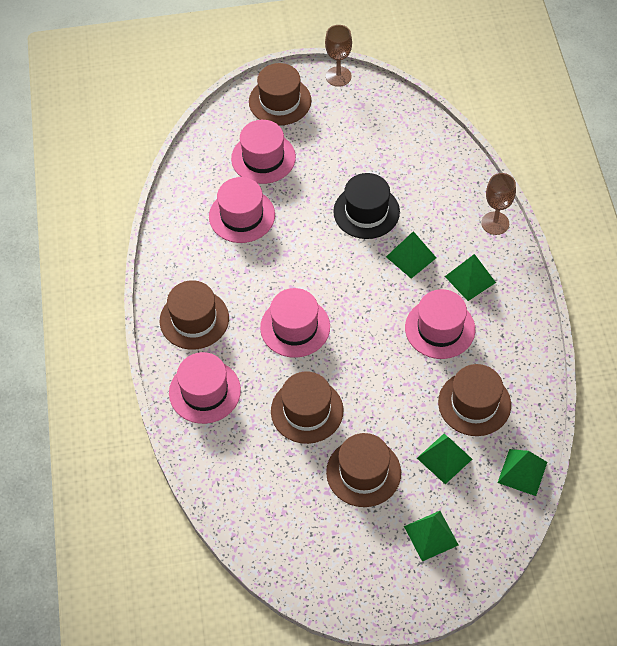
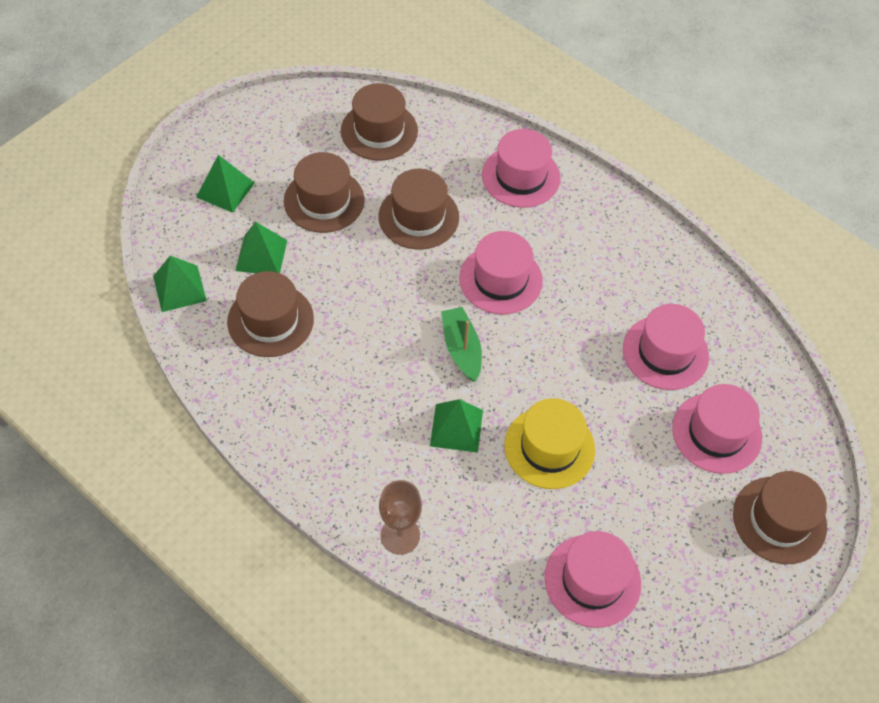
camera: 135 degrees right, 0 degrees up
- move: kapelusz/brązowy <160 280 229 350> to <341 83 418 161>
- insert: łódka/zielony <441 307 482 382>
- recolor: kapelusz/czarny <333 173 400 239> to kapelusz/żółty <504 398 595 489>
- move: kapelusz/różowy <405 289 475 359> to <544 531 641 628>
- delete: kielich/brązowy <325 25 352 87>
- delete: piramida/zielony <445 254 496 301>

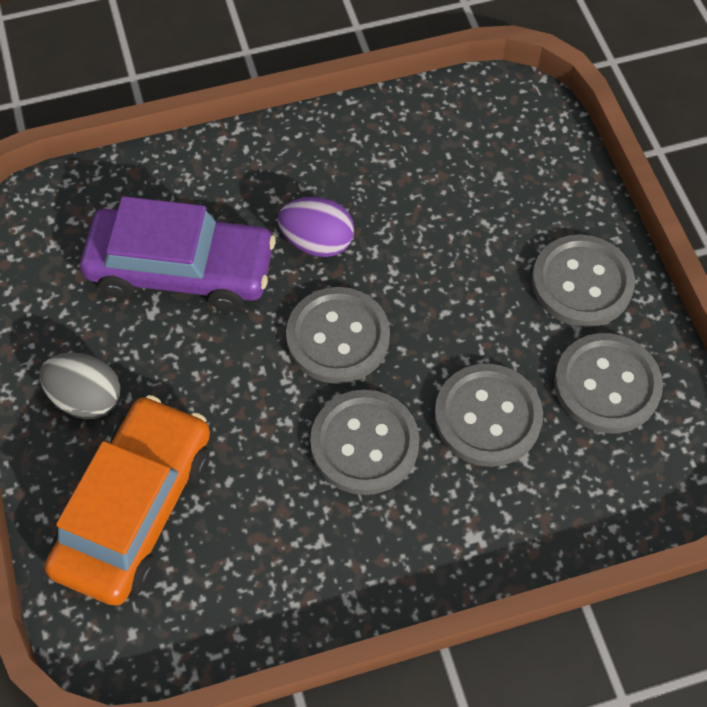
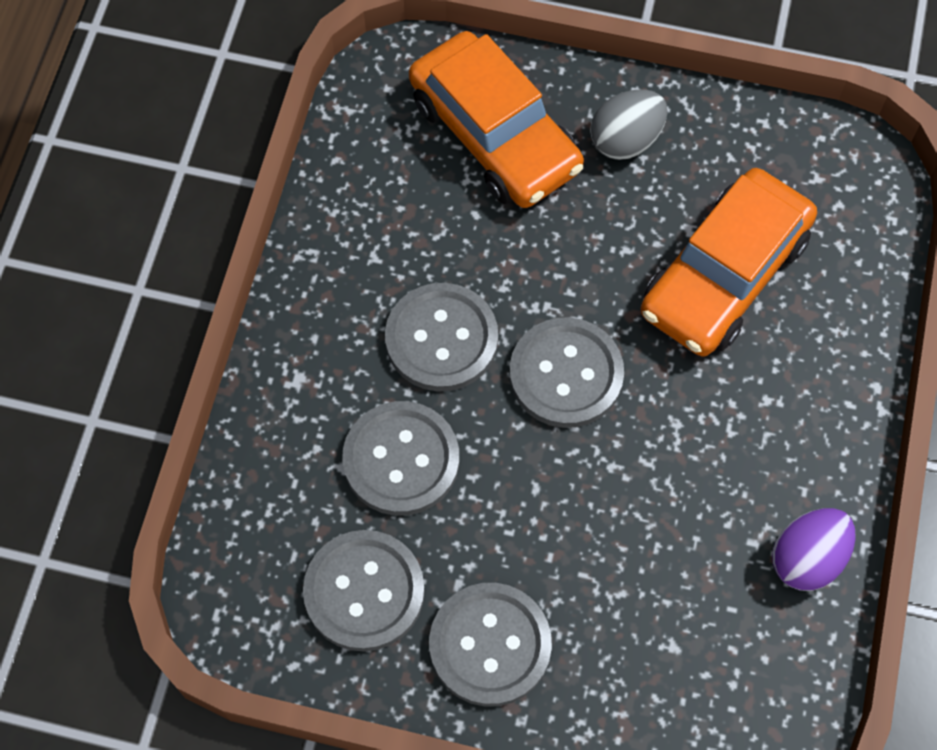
camera: 120 degrees right, 5 degrees up
- recolor: samochód/fioletowy <80 196 276 311> to samochód/pomarańczowy <641 168 817 356>
- move: jajko/fioletowy <278 197 354 257> to <772 508 856 591>

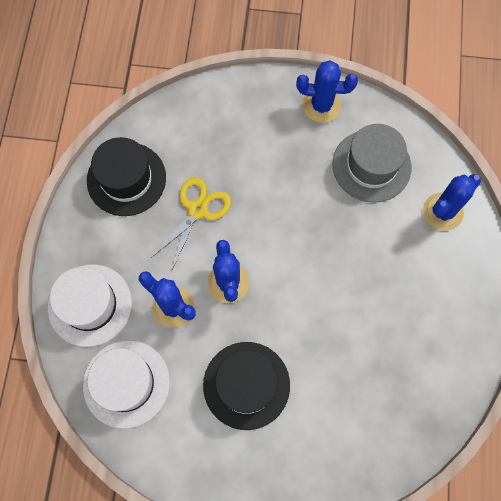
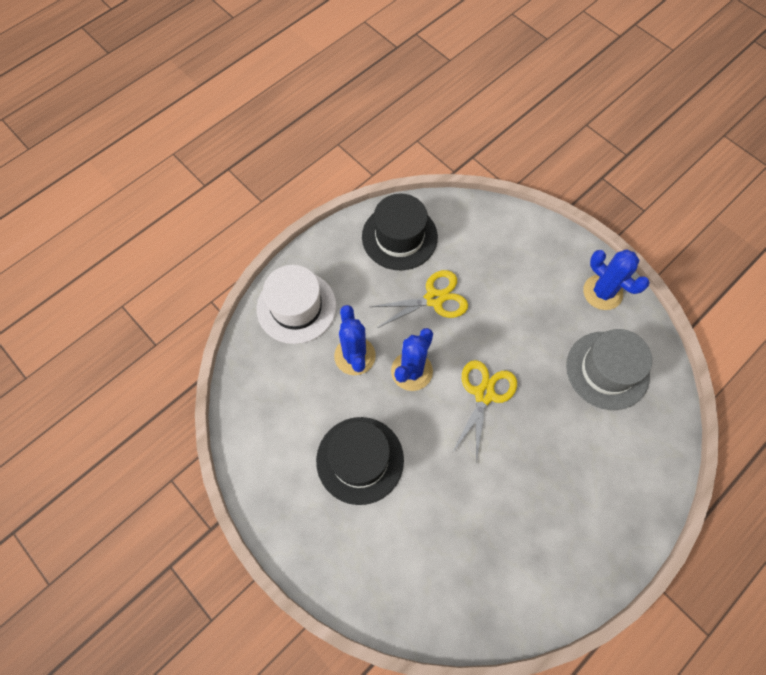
camera: 40 degrees right, 5 degrees down
- insert: nożyczki/żółty <452 360 517 463>
- delete: kapelusz/biały <83 340 170 429>
- delete: kaktus/niebieski <423 174 481 231>

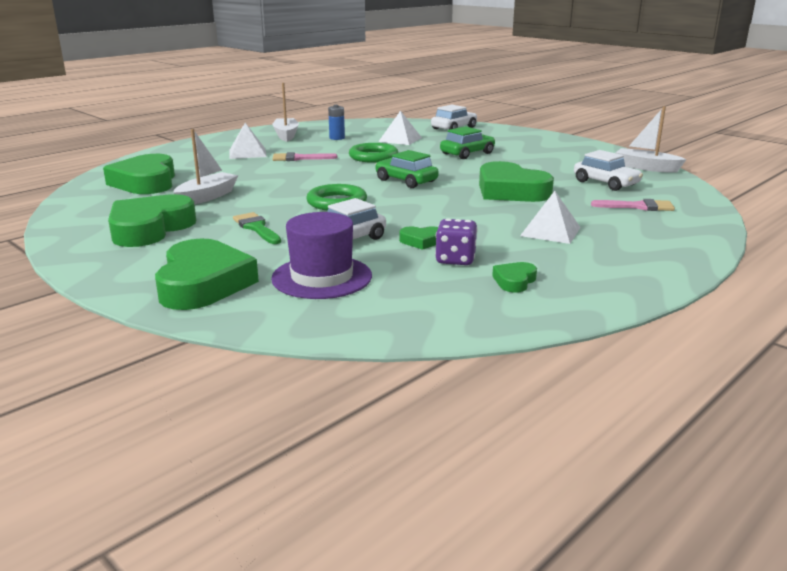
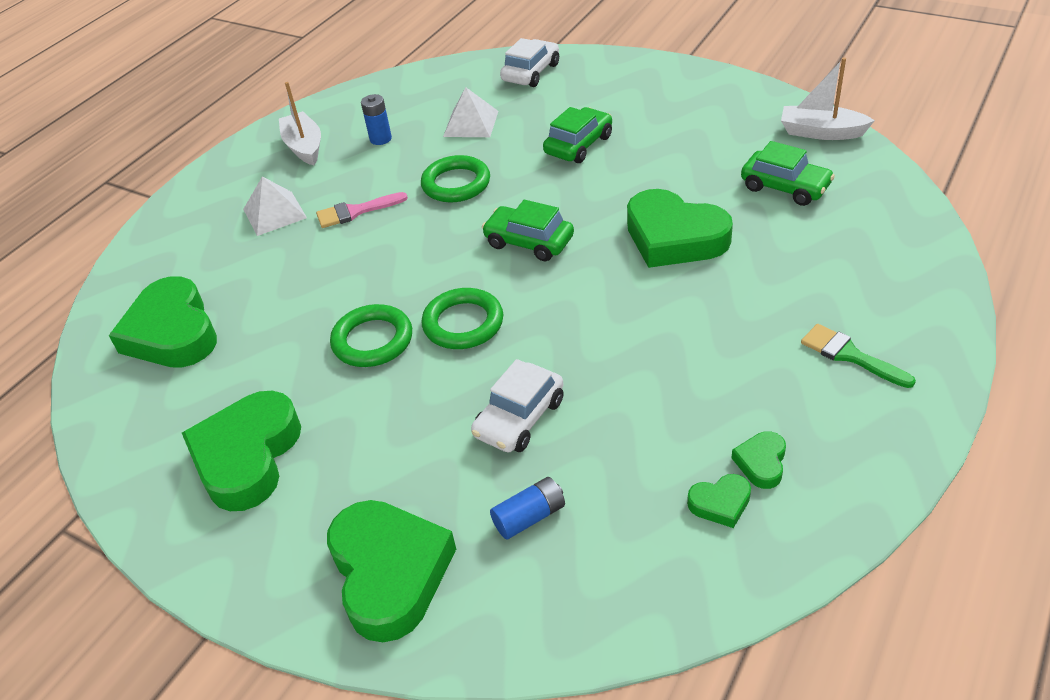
camera: 10 degrees left, 20 degrees up
- insert: pierścień/zielony <330 304 412 367>
- replace: kapelusz/fioletowy <271 212 372 299> to bateria/niebieski <490 477 565 540>
- move: serce/zielony <399 226 438 250> to <687 474 751 528>
- recolor: samochód/biały <574 150 643 191> to samochód/zielony <741 141 835 206>
- move: pędzel/zielony <233 212 281 244> to <801 324 916 388>
- delete: łódka/biały <173 129 238 204>
- delete: kostka do gry/fioletowy <435 219 478 265>
- delete: piramida/biały <520 191 581 244>
- delete: pędzel/różowy <591 199 675 211>

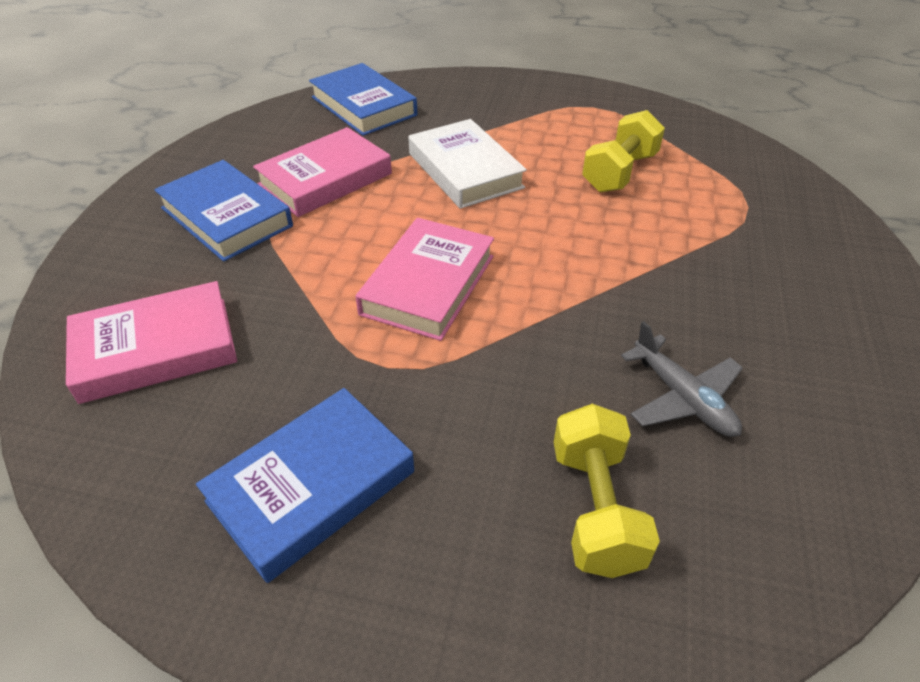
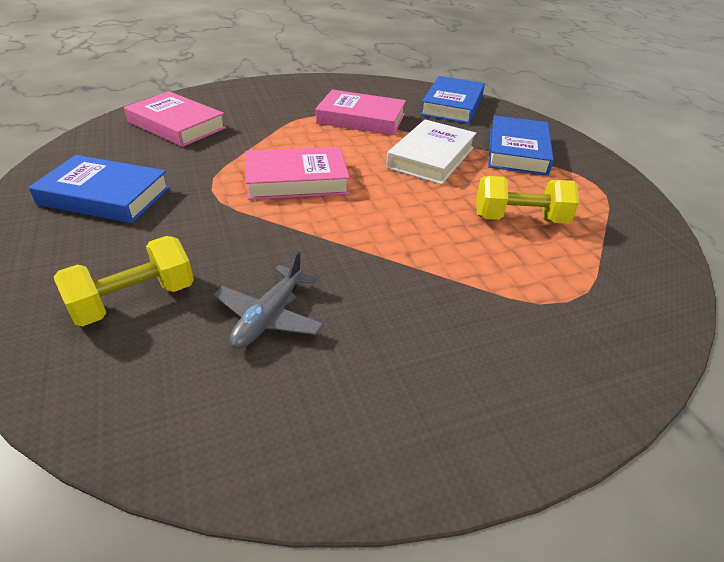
camera: 55 degrees right, 5 degrees down
- move: książka/niebieski <154 160 293 262> to <488 115 554 176>

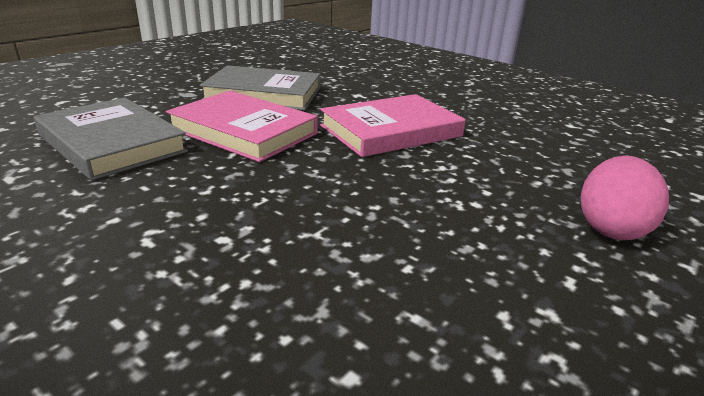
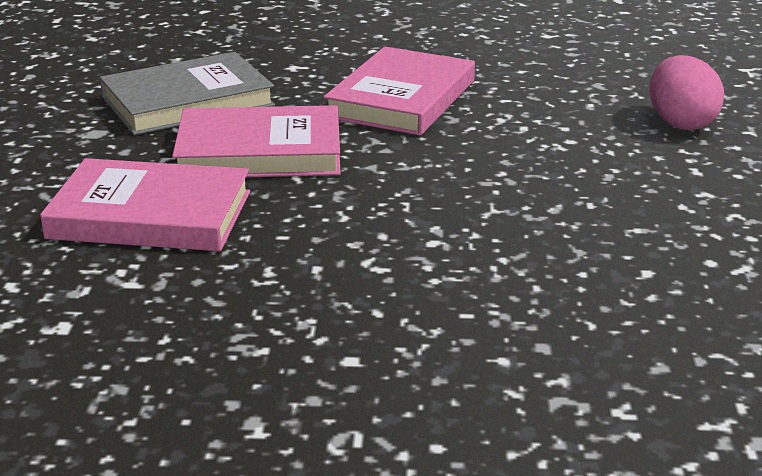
camera: 35 degrees left, 0 degrees up
- recolor: książka/szary <34 97 188 180> to książka/różowy <40 158 250 251>

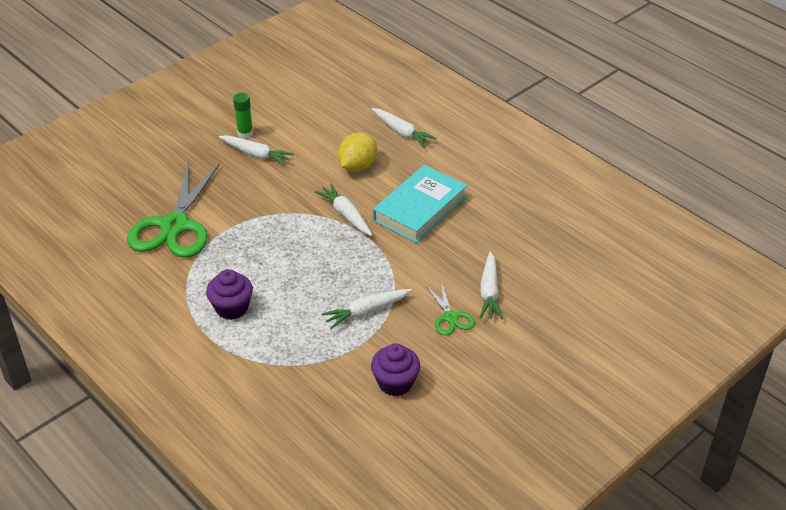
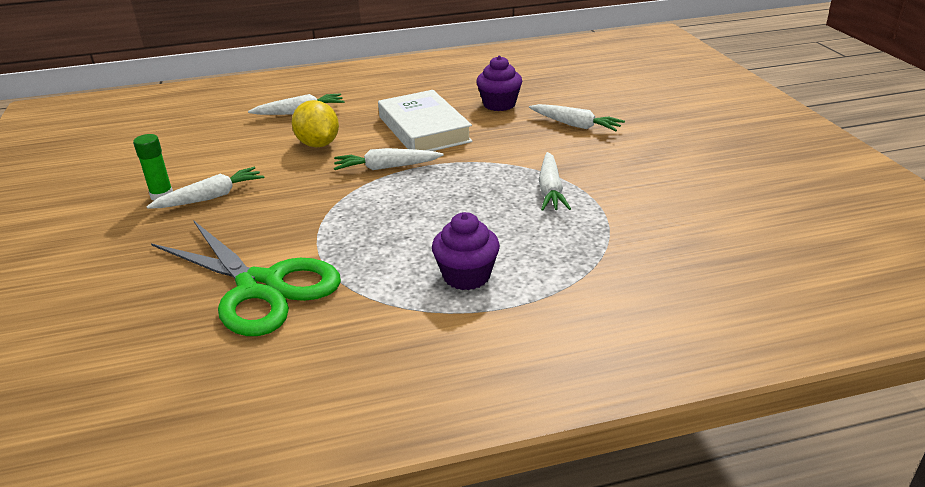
camera: 60 degrees left, 10 degrees down
- recolor: książka/turkusowy <373 165 467 243> to książka/biały <378 90 473 151>
- move: muffinka/fioletowy <371 343 420 396> to <476 56 522 111>
- delete: nożyczki/zielony <426 281 475 335>

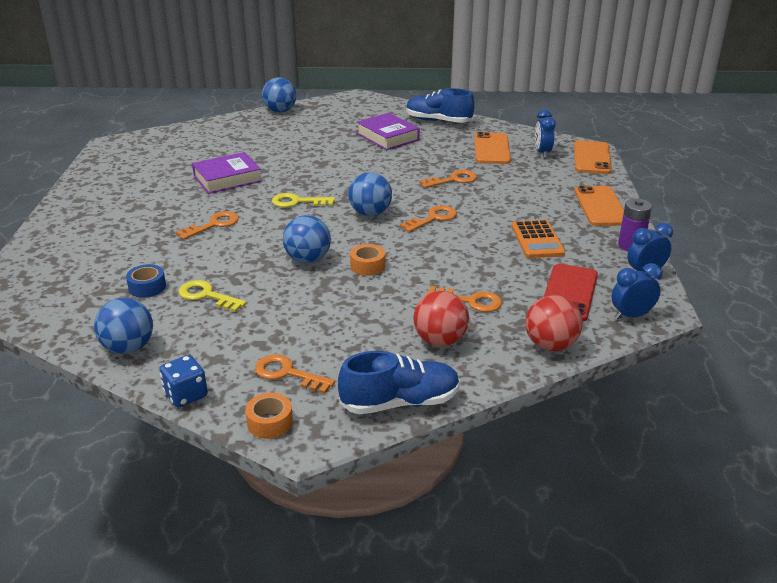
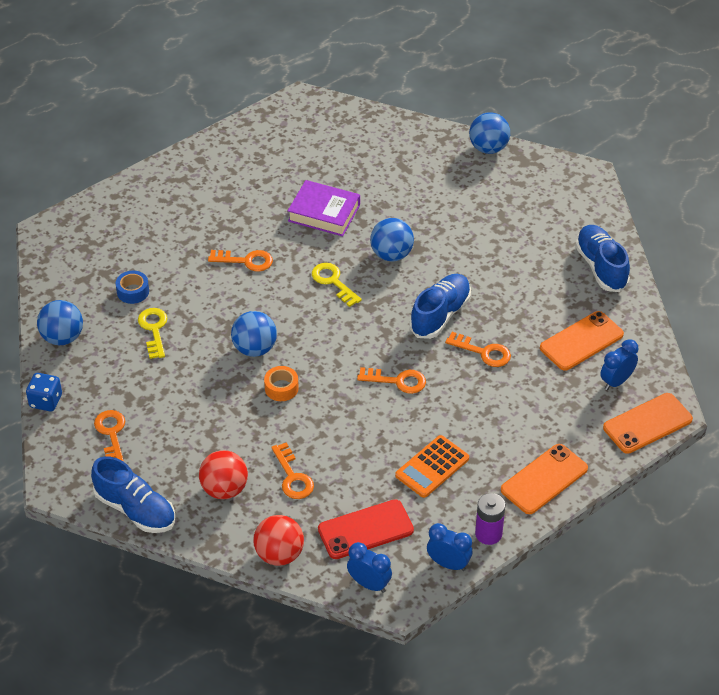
camera: 50 degrees right, 15 degrees up
- move: piłka/niebieski <348 172 392 216> to <370 218 414 261>
- insert: but/niebieski <409 274 471 339>
- delete: taśma klejąca/pomarańczowy <245 393 293 439>
- delete: książka/fioletowy <357 113 420 150>

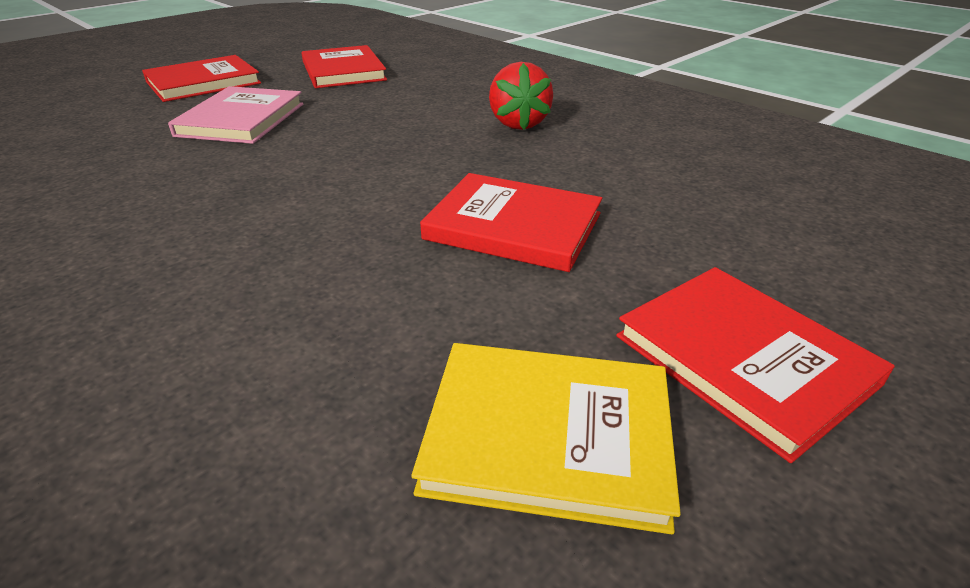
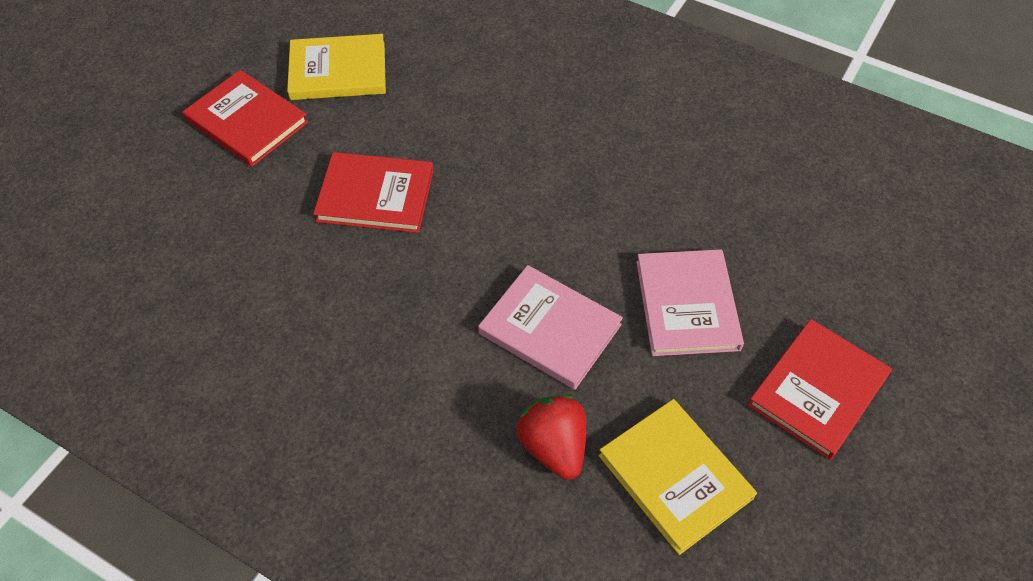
camera: 165 degrees right, 20 degrees up
- insert: książka/różowy <478 265 623 390>
- move: truskawka/czerwony <489 62 553 130> to <516 395 586 480>
- recolor: książka/czerwony <301 45 387 88> to książka/żółty <599 399 757 555>

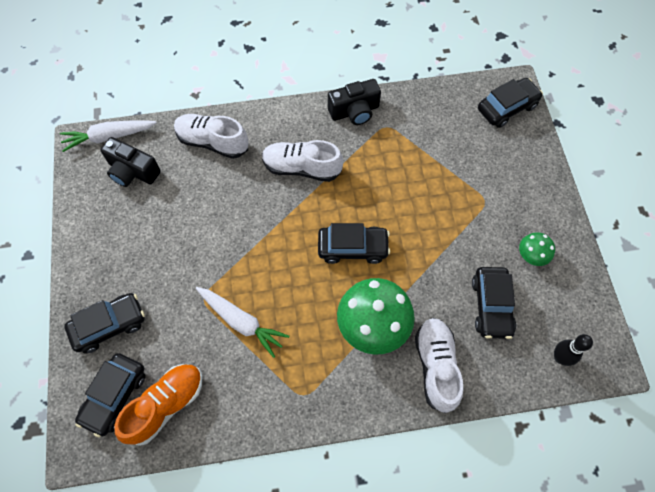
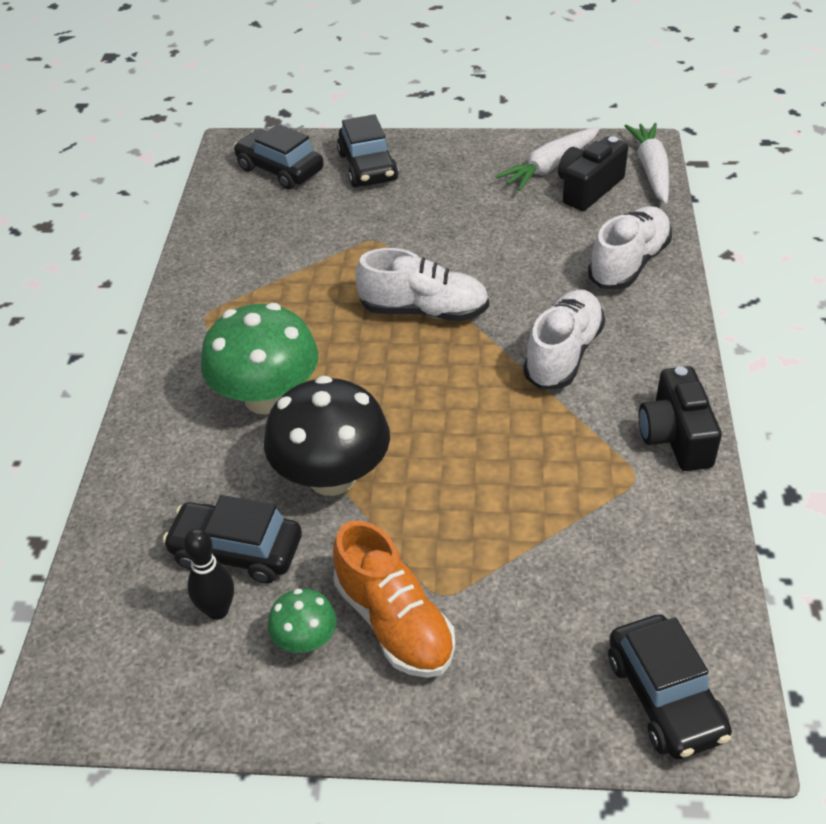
camera: 105 degrees right, 20 degrees down
- move: kręgiel/czarny <554 334 593 366> to <184 528 234 620>
- insert: grzyb/czarny <264 376 390 496>
- move: but/pomarańczowy <114 364 203 446> to <333 521 455 678>
- move: but/biały <415 318 463 413> to <355 248 489 321>
- move: marchewka/biały <196 287 289 358> to <495 127 600 191>
- delete: samochód/czarny <318 223 390 264>

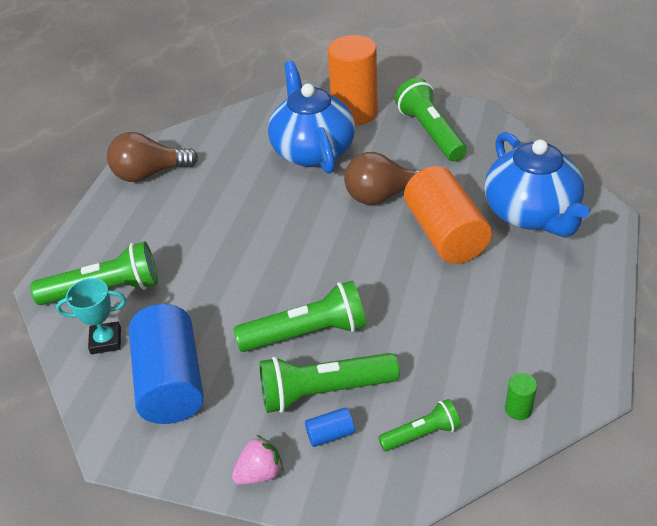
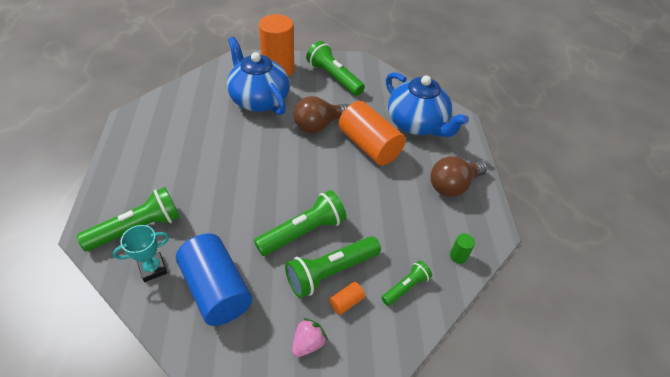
camera: 25 degrees left, 5 degrees up
- recolor: walec/niebieski <305 407 355 447> to walec/pomarańczowy <329 282 365 315>
- move: żarówka/brązowy <107 132 198 182> to <431 156 487 197>

